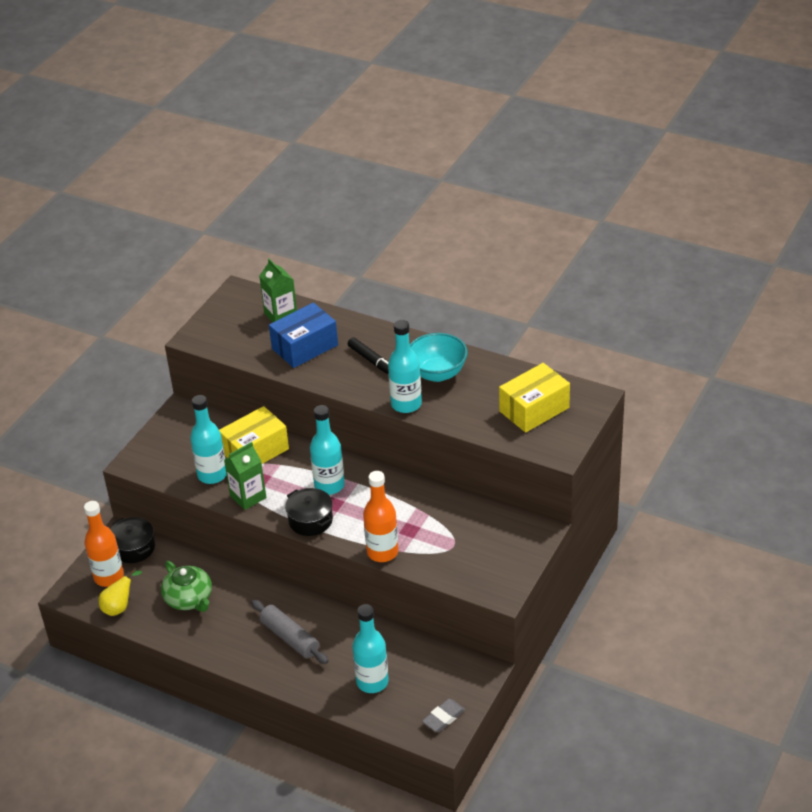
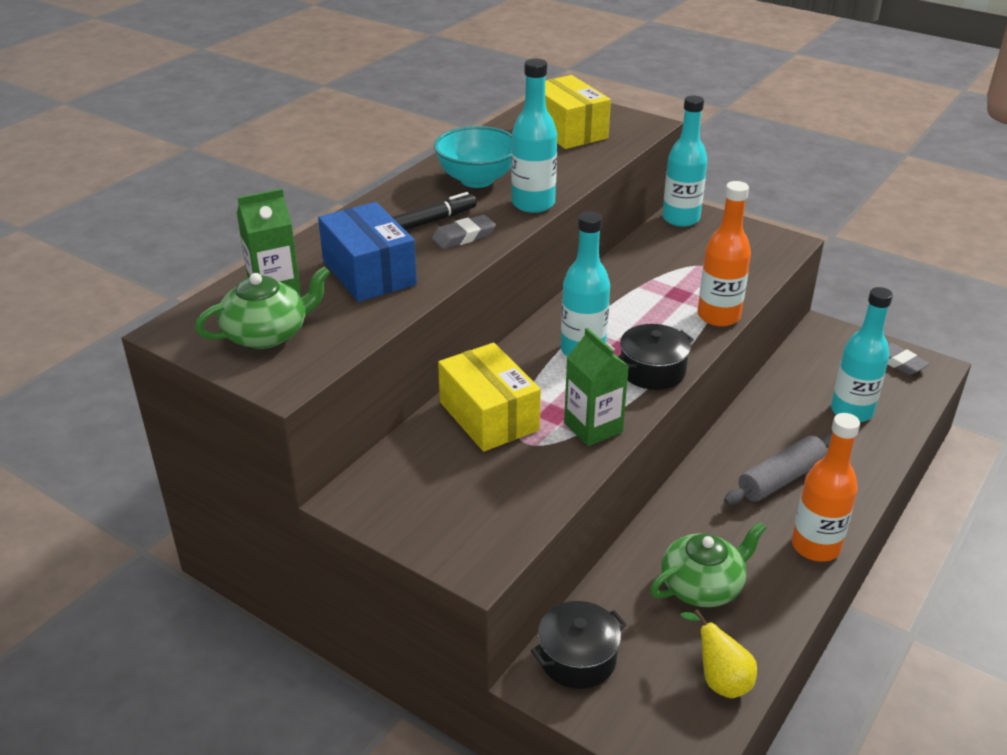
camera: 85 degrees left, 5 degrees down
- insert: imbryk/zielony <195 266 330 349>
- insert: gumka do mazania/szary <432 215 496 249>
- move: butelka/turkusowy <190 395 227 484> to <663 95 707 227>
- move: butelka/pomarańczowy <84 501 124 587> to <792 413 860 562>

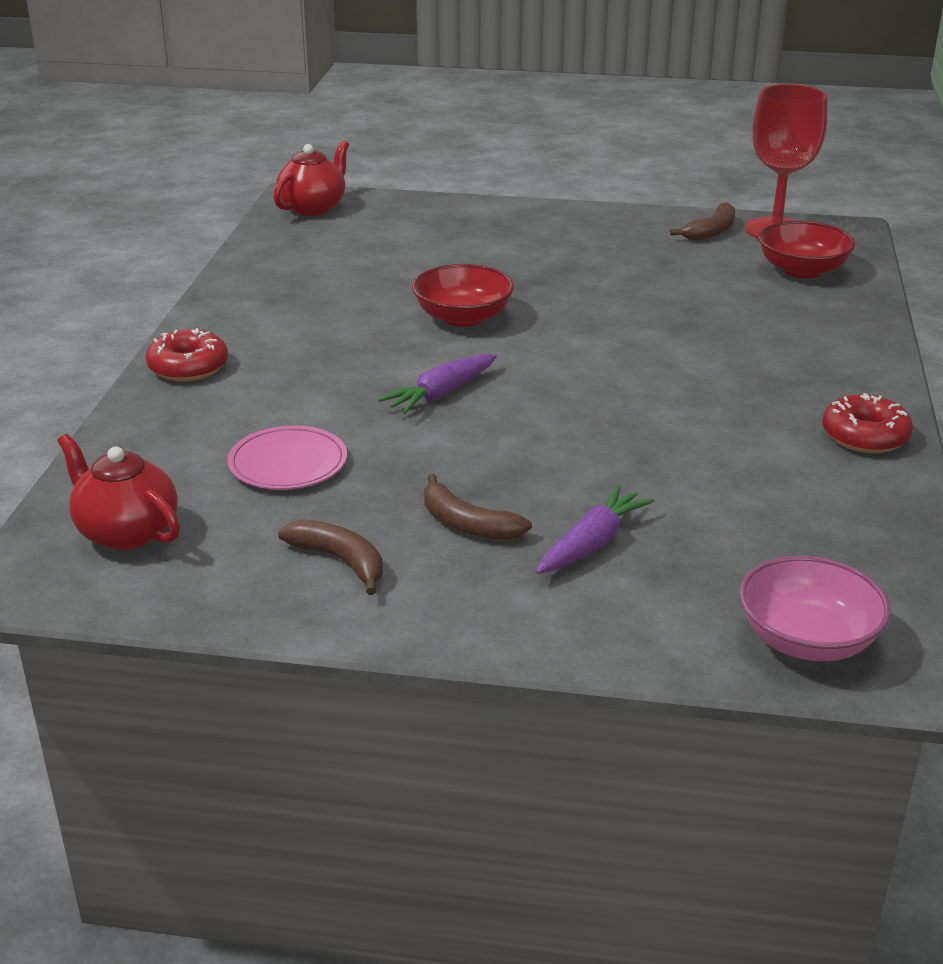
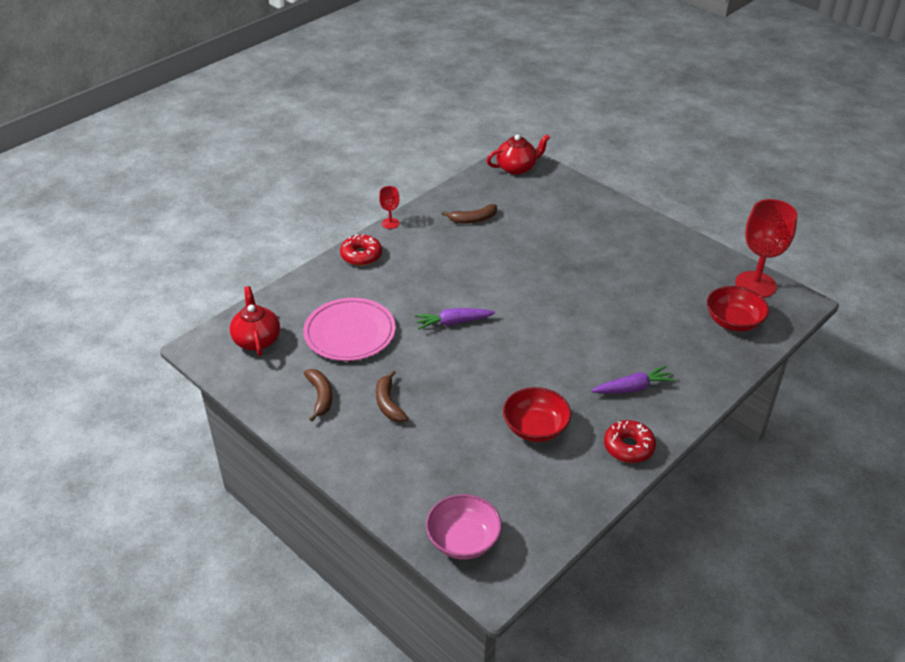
camera: 35 degrees right, 10 degrees up
- resize: talerz/różowy <227 425 347 490> = <303 298 396 361> x1.53
- insert: kielich/czerwony <379 186 399 229>
- move: banan/brązowy <670 202 735 241> to <441 204 497 224>
- move: miska/czerwony <412 264 514 327> to <503 387 571 442>
- move: marchewka/fioletowy <536 485 655 574> to <591 366 675 393>

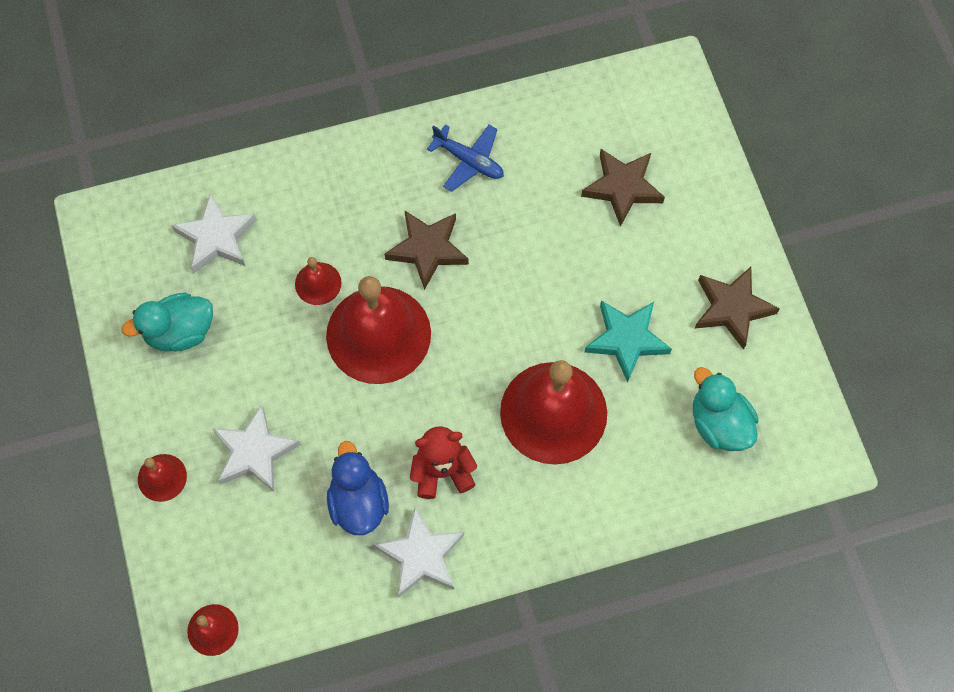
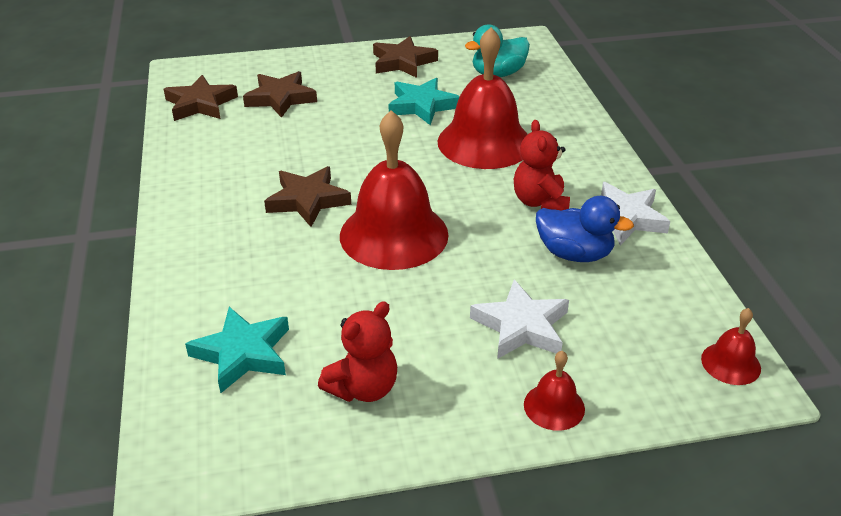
camera: 85 degrees left, 30 degrees down
- insert: gwiazda/brązowy <164 75 238 121>
- recolor: gwiazda/biały <171 193 257 273> to gwiazda/turkusowy <185 307 289 393>
- replace: kaczka/turkusowy <122 293 213 352> to miś/czerwony <318 301 397 402>
- rotate: kaczka/niebieski <327 441 389 535> = <536 196 634 262> 150 degrees counterclockwise
- delete: dzwonek/czerwony <295 257 341 305>
- delete: samolot/niebieski <427 124 504 192>

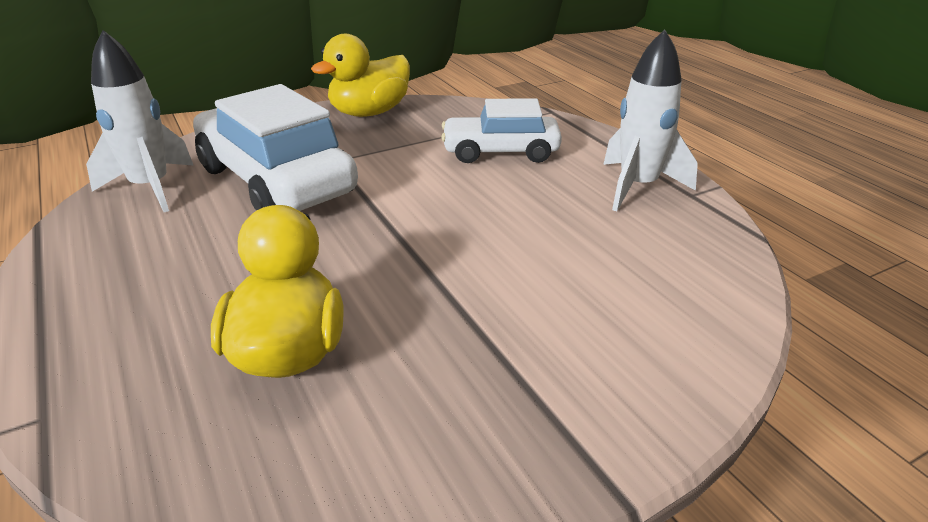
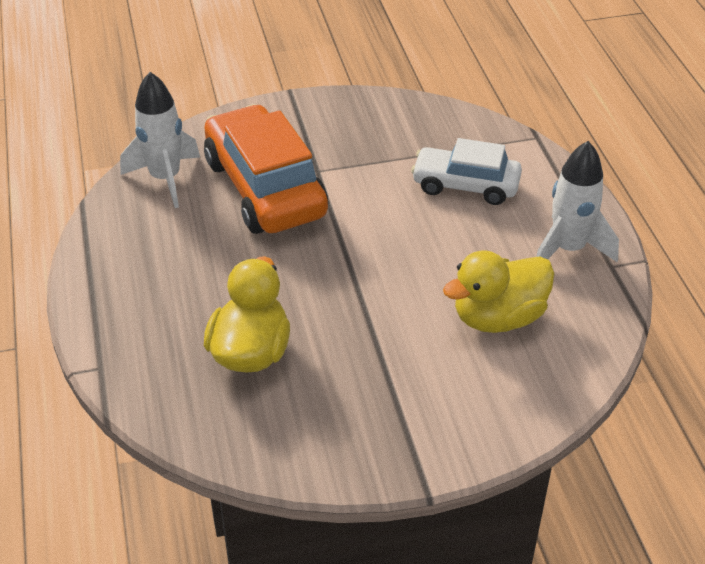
camera: 15 degrees right, 10 degrees up
- recolor: samochód/biały <193 84 358 211> to samochód/pomarańczowy <204 104 328 234>
- move: kaczka/żółty <311 34 410 117> to <443 250 554 333>

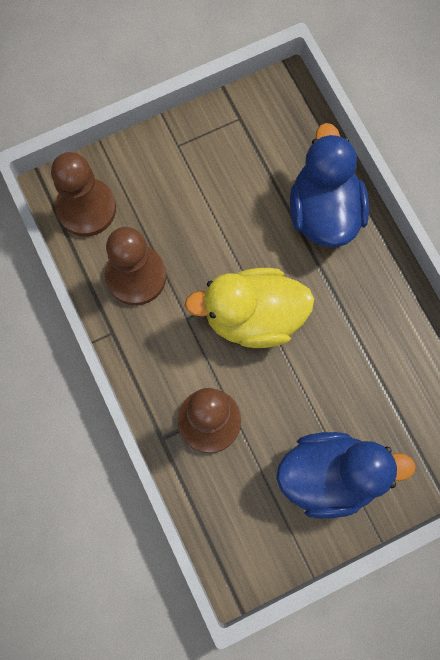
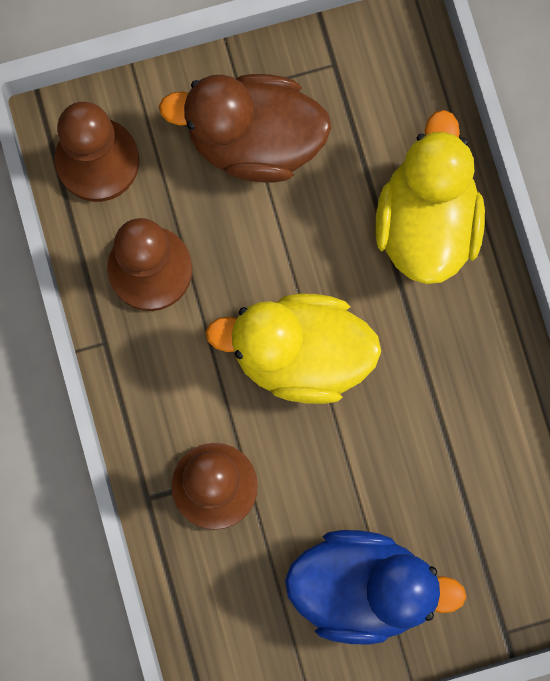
camera: 10 degrees right, 5 degrees up
- insert: kaczka/brązowy <159 74 332 183>
- recolor: kaczka/niebieski <290 123 369 247> to kaczka/żółty <375 110 485 284>

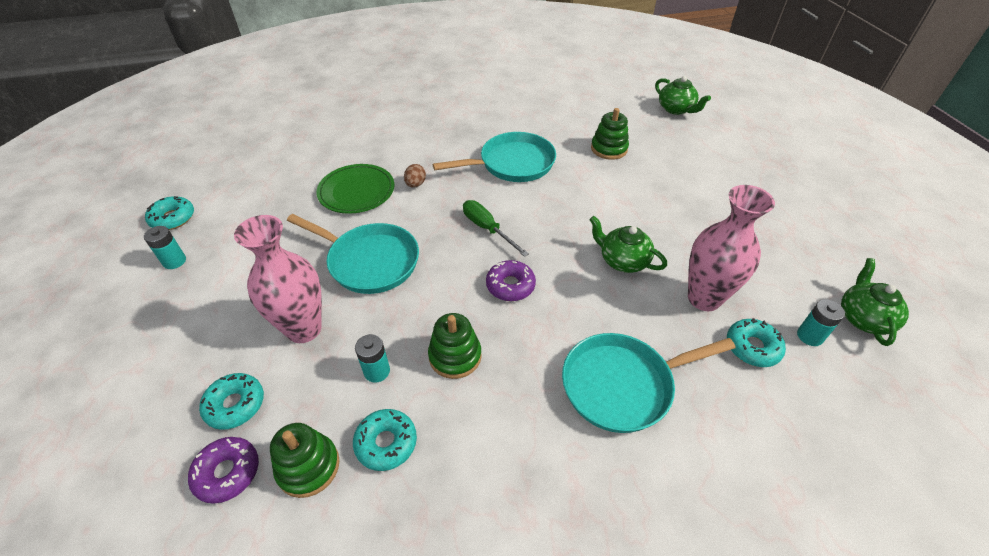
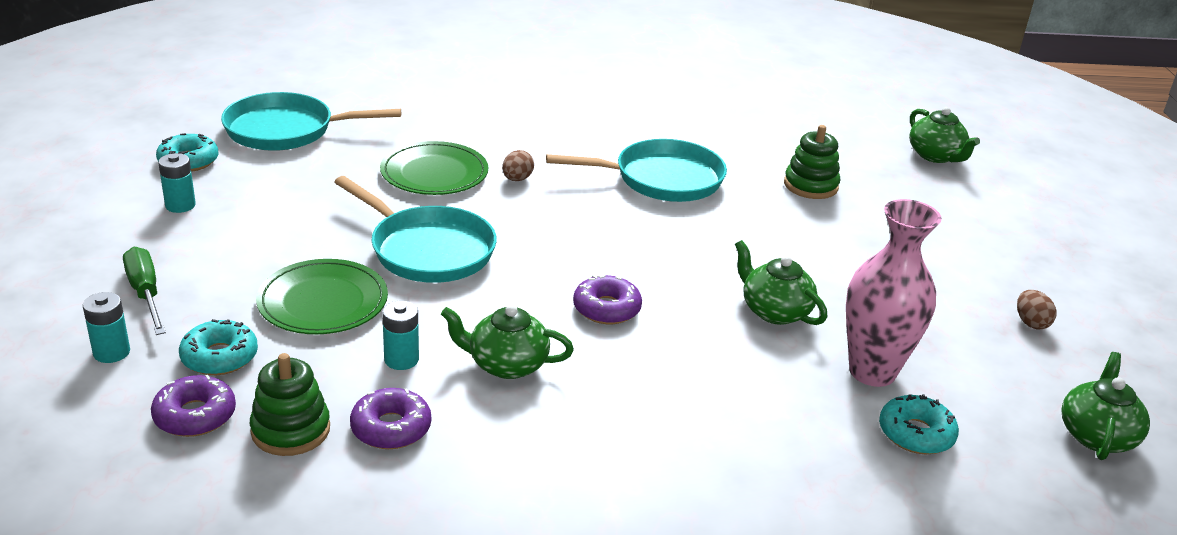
camera: 10 degrees right, 15 degrees down
- move: bateria/turkusowy <797 299 845 346> to <83 292 130 363>
- move: śrubokręt/zielony <463 200 529 257> to <123 247 166 335>
- move: patelnia/turkusowy <562 333 736 433> to <221 92 401 151>
- replace: wazon/różowy <234 215 322 343> to talerz/zielony <256 259 388 334>
- recolor: donut/turkusowy <353 409 417 471> to donut/fioletowy <350 388 431 449>
- replace: zabawka nakładanka/zielony <428 313 482 379> to imbryk/zielony <441 304 574 379>
- insert: jajko/brązowy <1017 290 1056 329>

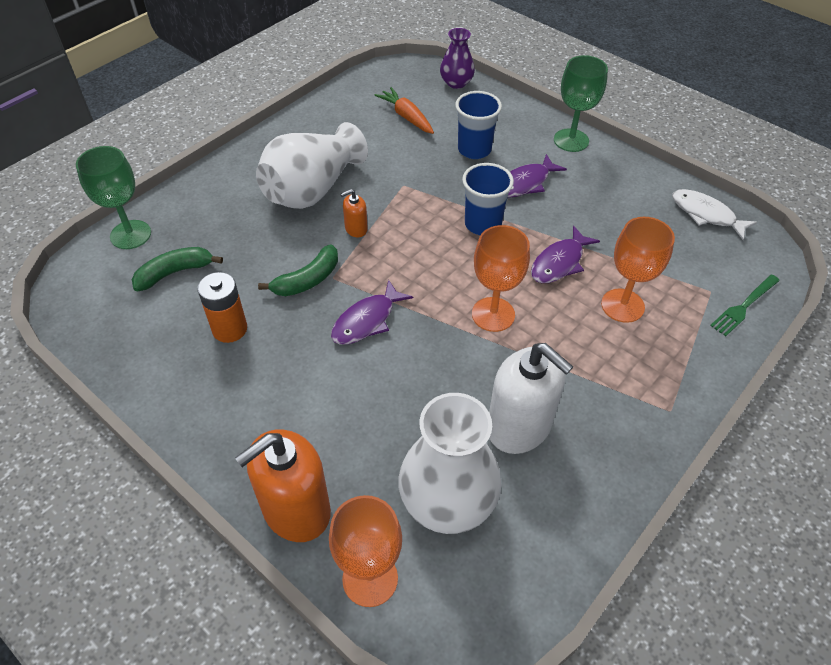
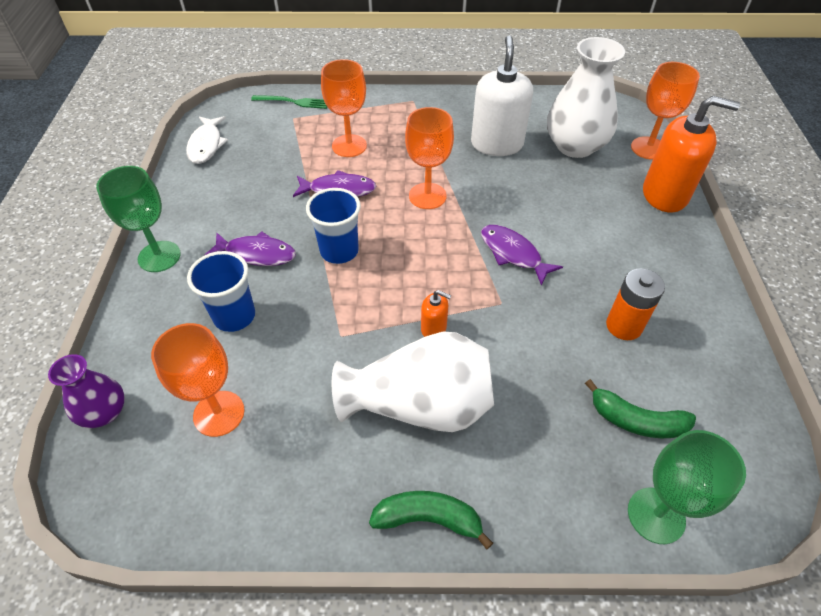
camera: 130 degrees left, 0 degrees up
- replace: marchewka/pomarańczowy <375 87 434 134> to kielich/pomarańczowy <151 323 245 437>
- move: banan/zielony <258 244 338 296> to <369 491 493 549>
- rotate: ryba/fioletowy <331 280 413 345> = <481 225 563 286> 135 degrees counterclockwise

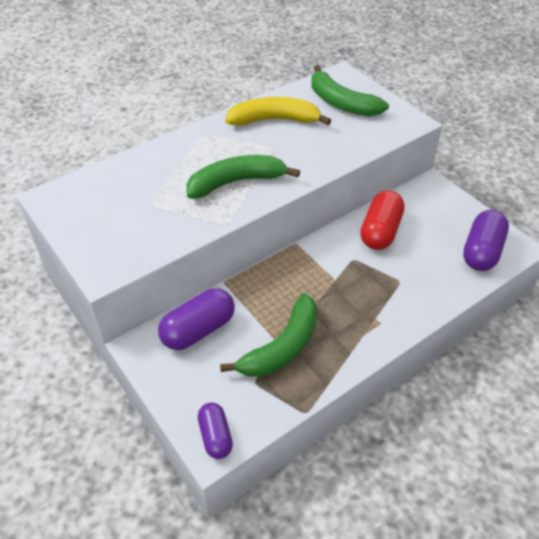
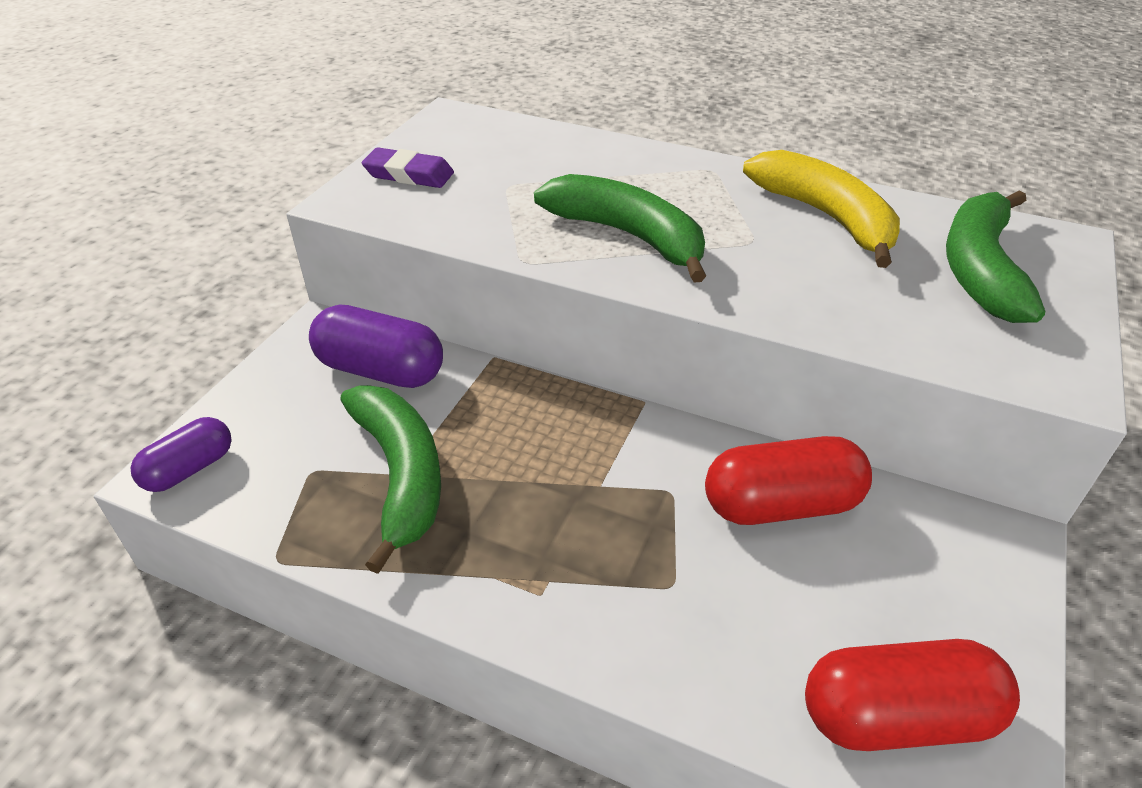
camera: 60 degrees right, 5 degrees down
- rotate: banan/zielony <220 293 317 377> = <340 385 441 574> 120 degrees counterclockwise
- insert: gumka do mazania/fioletowy <362 147 454 188>
- recolor: kapsułka/fioletowy <463 210 509 271> to kapsułka/czerwony <805 639 1020 751>

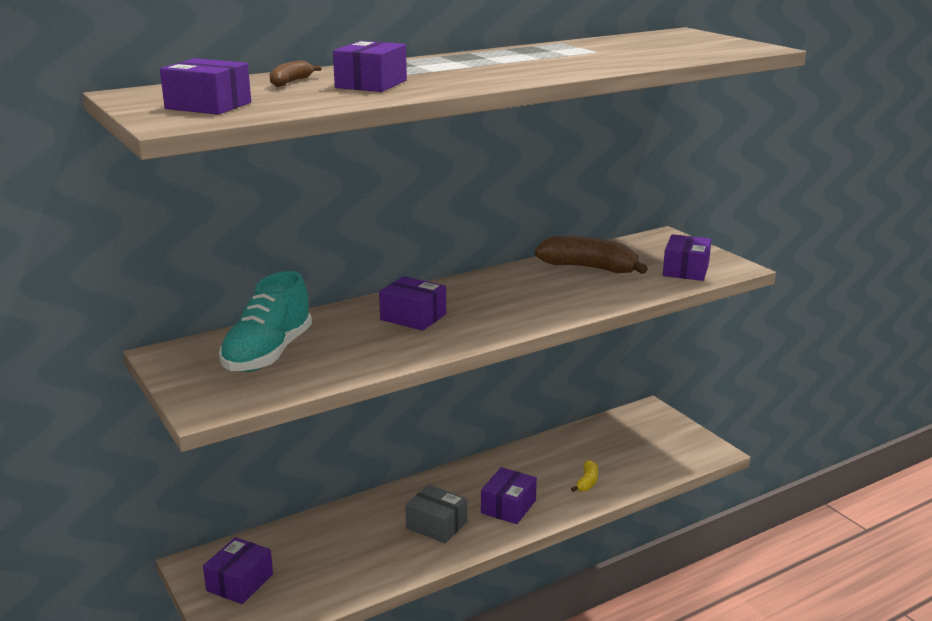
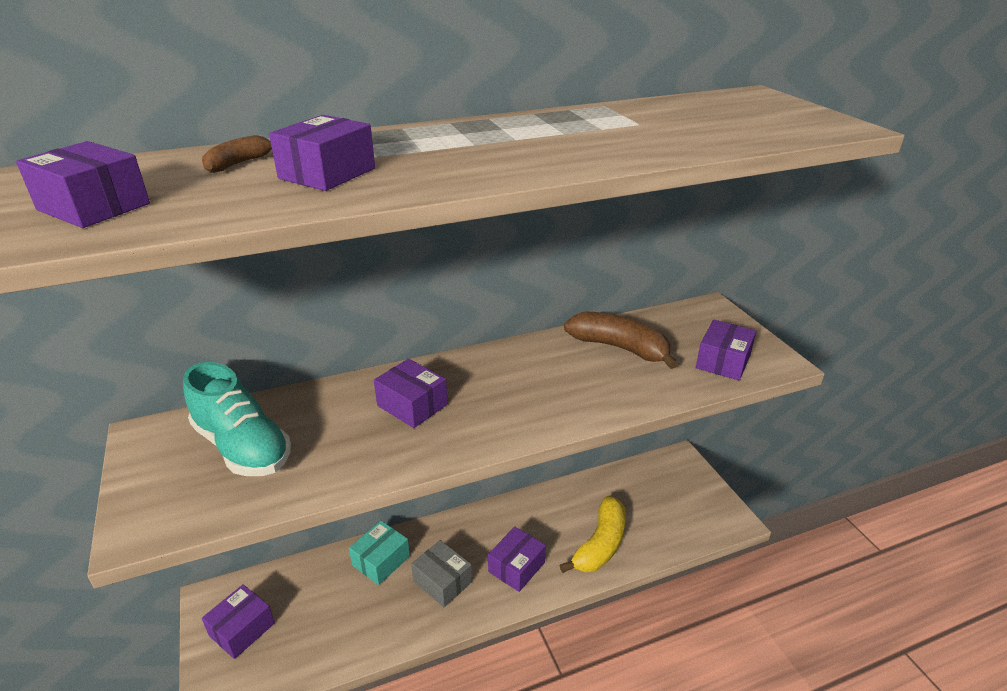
camera: 10 degrees right, 10 degrees up
- rotate: but/turkusowy <219 271 312 372> = <183 362 291 476> 75 degrees counterclockwise
- insert: pudełko/turkusowy <349 521 410 585>
- resize: banan/żółty <571 460 598 492> = <560 496 626 573> x2.04

